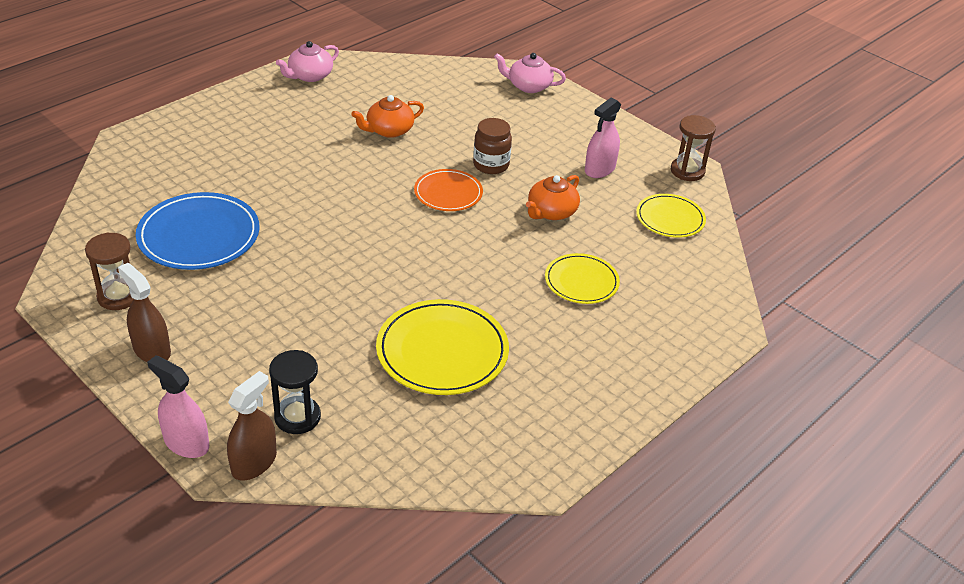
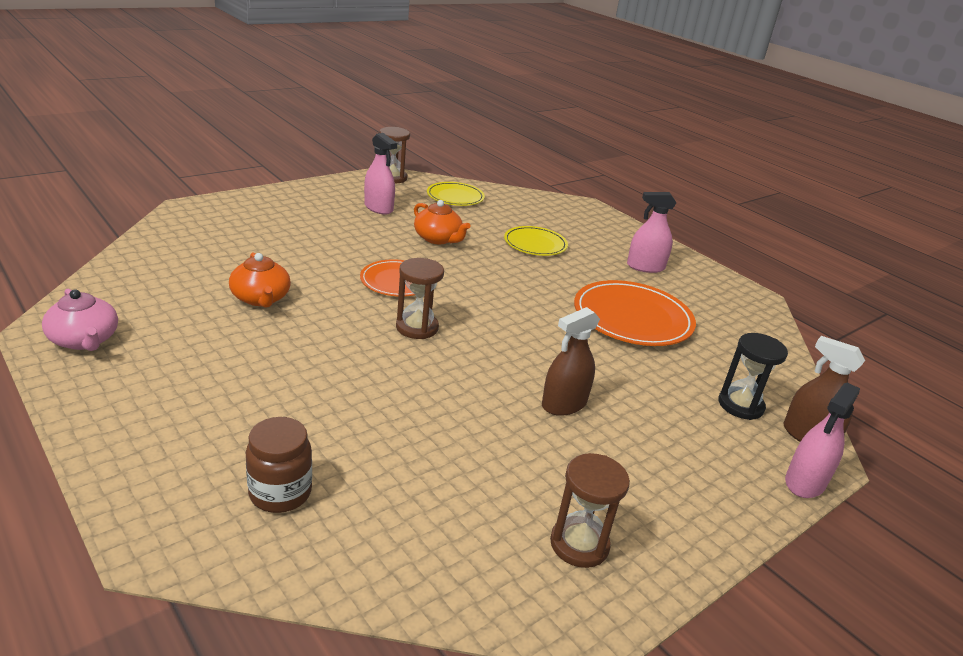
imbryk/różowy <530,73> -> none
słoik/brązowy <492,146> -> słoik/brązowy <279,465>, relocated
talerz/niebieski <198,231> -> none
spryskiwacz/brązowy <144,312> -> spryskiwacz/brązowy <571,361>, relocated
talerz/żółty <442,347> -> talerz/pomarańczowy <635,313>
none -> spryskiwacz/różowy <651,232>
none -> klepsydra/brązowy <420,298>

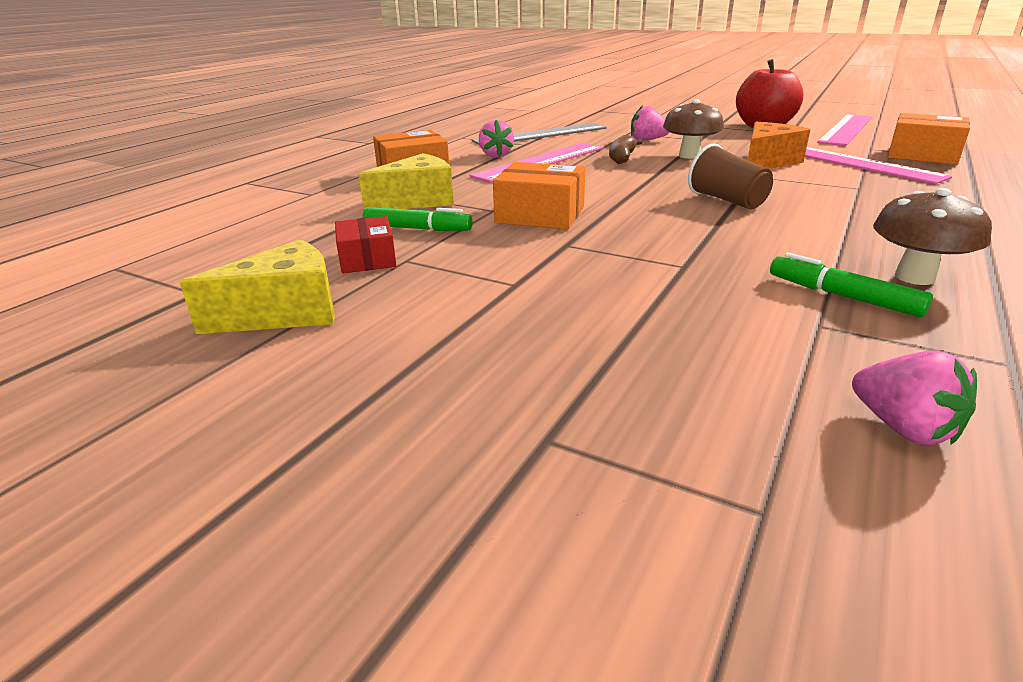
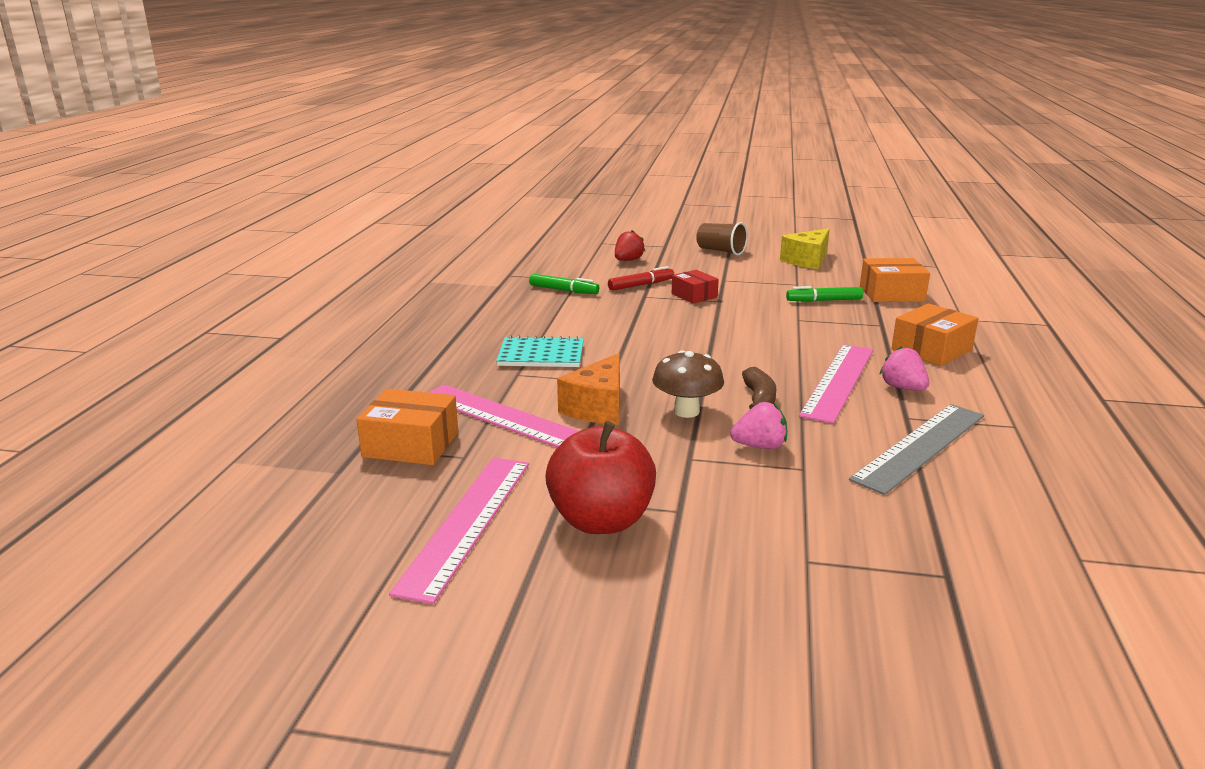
szklanka/brązowy <730,176> -> szklanka/brązowy <722,239>, relocated
ser/żółty <406,181> -> none
pudełko/pomarańczowy <539,196> -> pudełko/pomarańczowy <895,280>, relocated
grzyb/brązowy <932,236> -> none
pudełko/czerwony <366,244> -> pudełko/czerwony <695,287>, relocated
truskawka/różowy <914,397> -> none
none -> truskawka/czerwony <630,245>
none -> flamaster/czerwony <641,278>
none -> zeszyt/turkusowy <540,351>

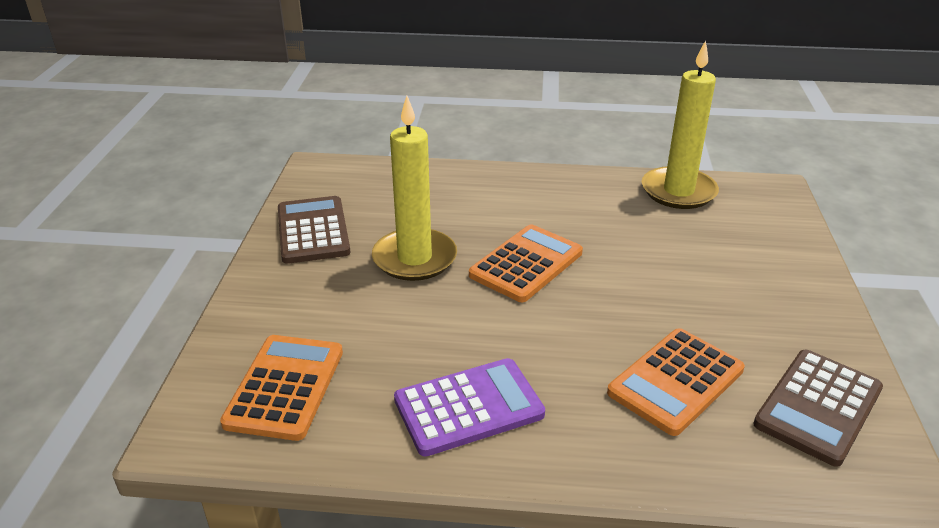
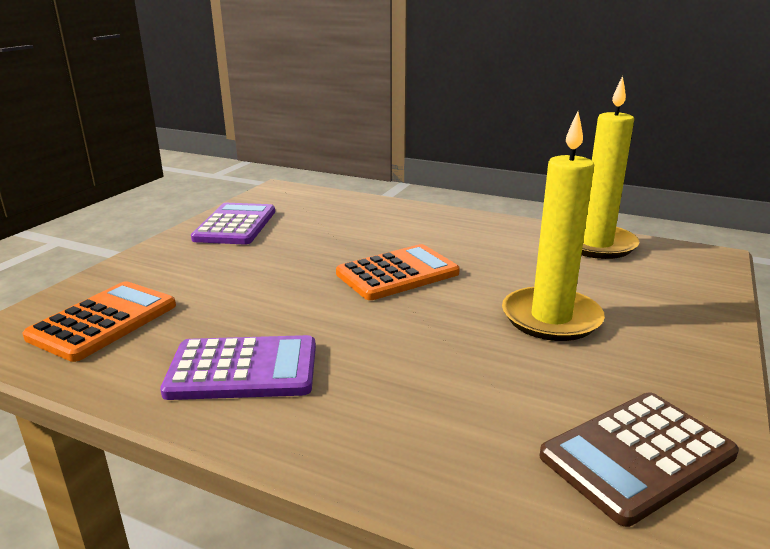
świeca/żółty <414,188> -> świeca/żółty <553,226>, relocated
kalkulator/brązowy <314,230> -> kalkulator/fioletowy <233,224>
kalkulator/pomarańczowy <676,382> -> none

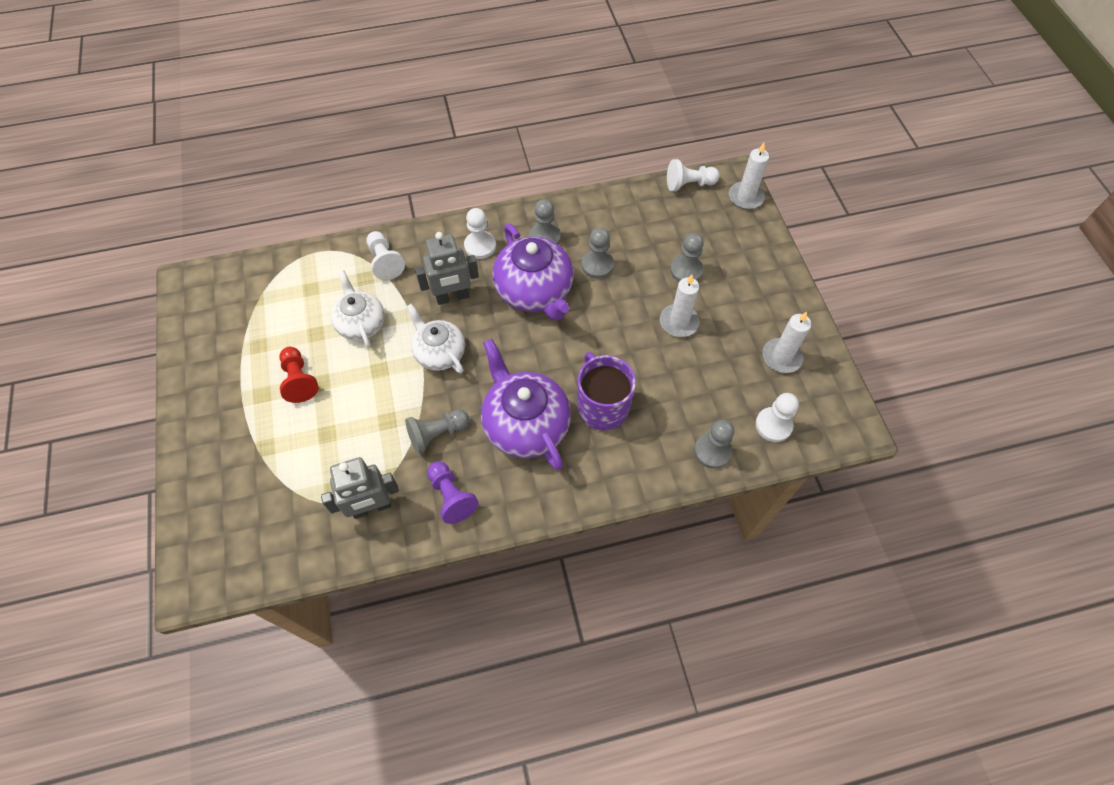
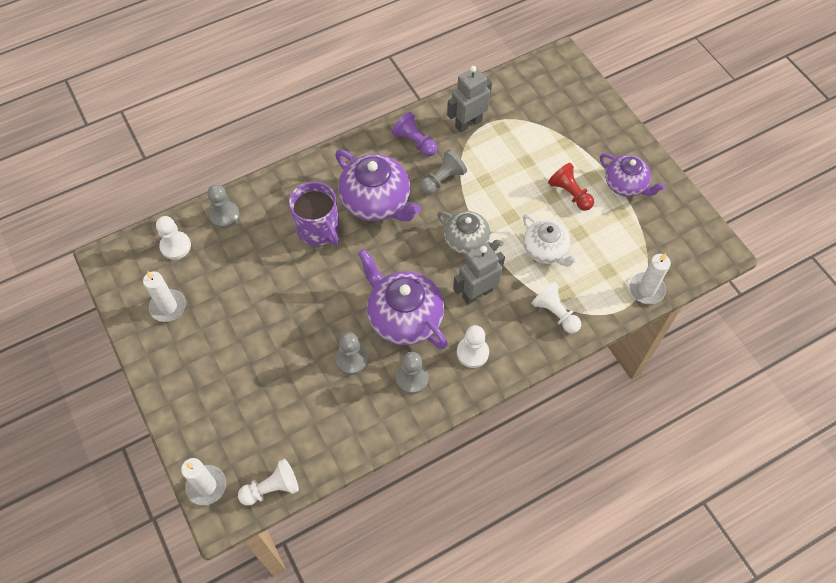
pionek/szary <687,257> -> none
świeca/biały <679,306> -> świeca/biały <650,278>, relocated
imbryk/biały <436,339> -> imbryk/szary <470,233>
none -> imbryk/fioletowy <633,175>

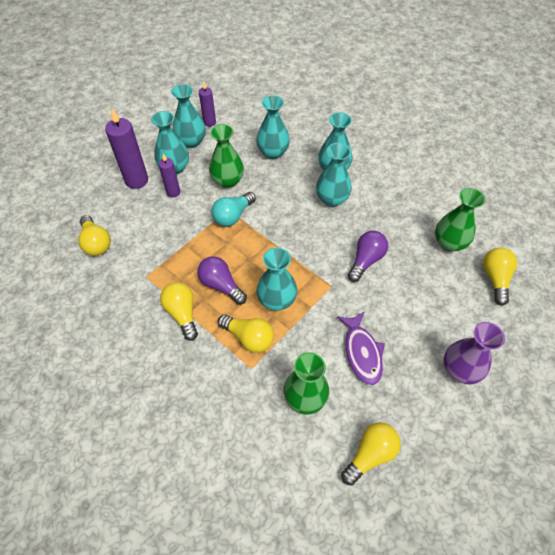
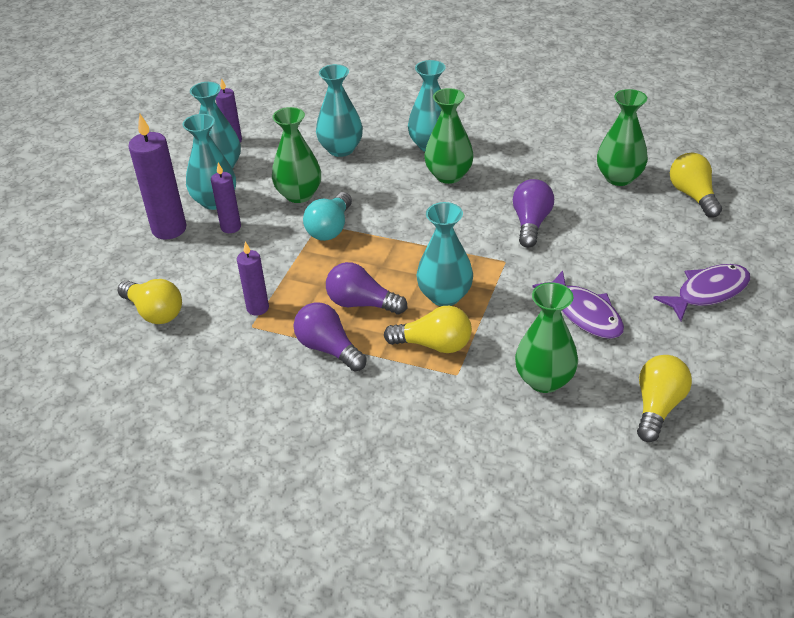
wazon/turkusowy <334,175> -> wazon/zielony <449,136>
żarówka/żółty <179,311> -> żarówka/fioletowy <330,336>
wazon/fioletowy <474,353> -> ryba/fioletowy <701,292>
none -> świeca/fioletowy <253,279>

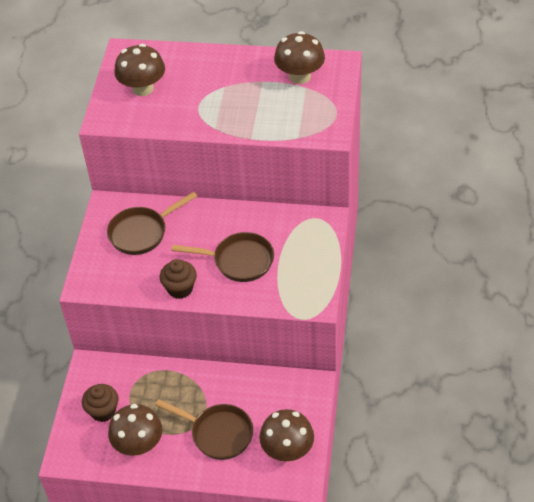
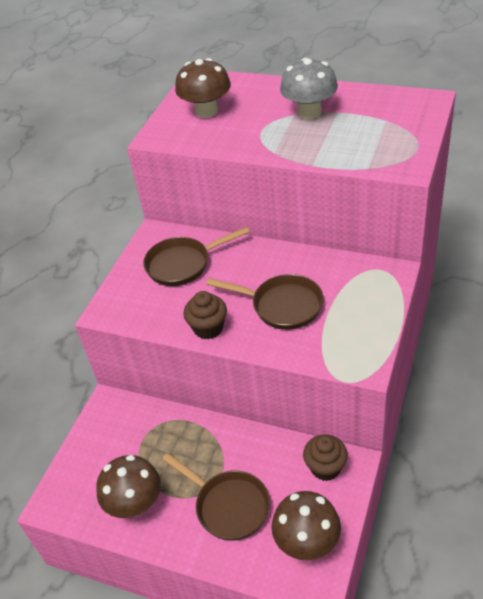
grzyb/brązowy <299,57> -> none
muffinka/brązowy <100,403> -> muffinka/brązowy <325,457>, relocated
none -> grzyb/szary <309,88>

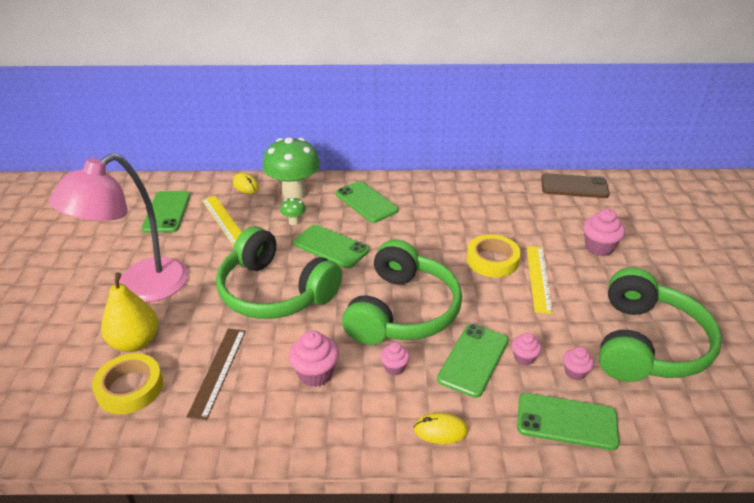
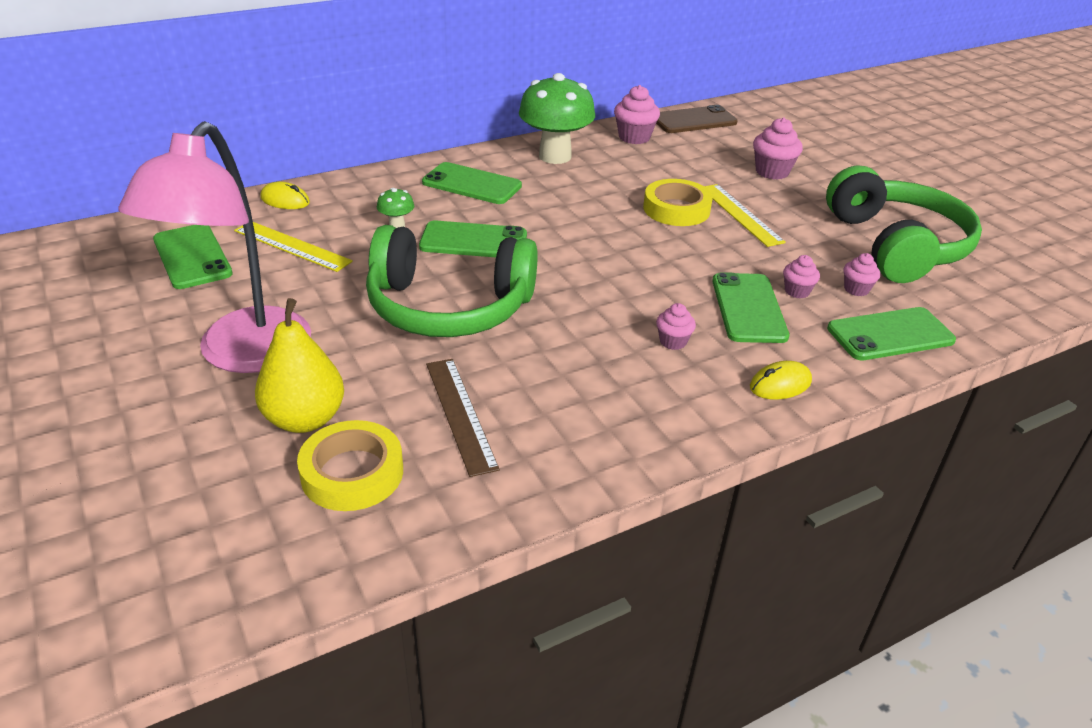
grzyb/zielony <291,168> -> grzyb/zielony <557,118>, relocated
słuchawki/zielony <402,292> -> none
muffinka/różowy <314,358> -> muffinka/różowy <637,114>, relocated

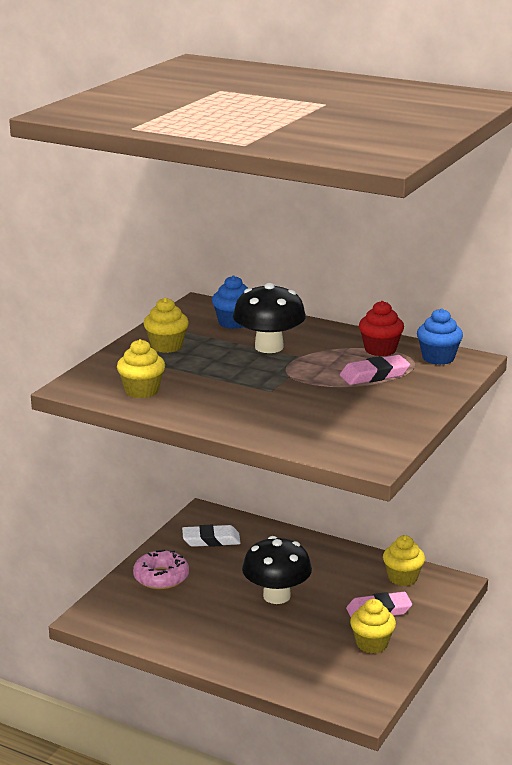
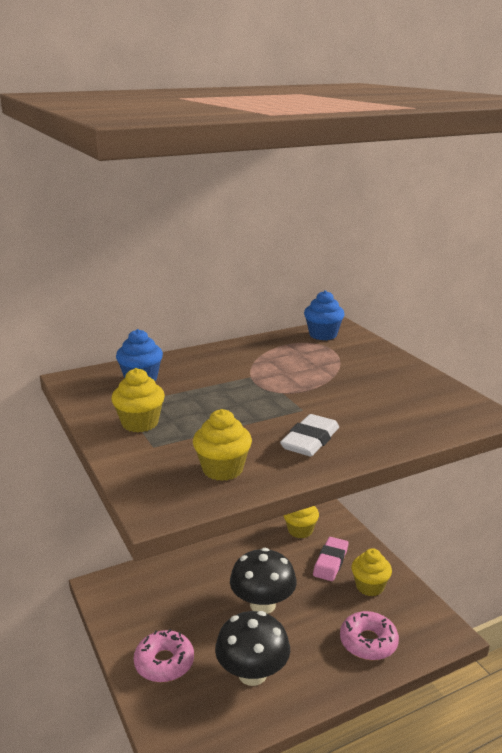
grzyb/czarny <269,318> -> grzyb/czarny <252,648>, relocated
muffinka/czerwony <381,328> -> none
gumka do mazania/różowy <375,370> -> none
gumka do mazania/biały <211,536> -> gumka do mazania/biały <309,435>, relocated
none -> donut/różowy <369,635>

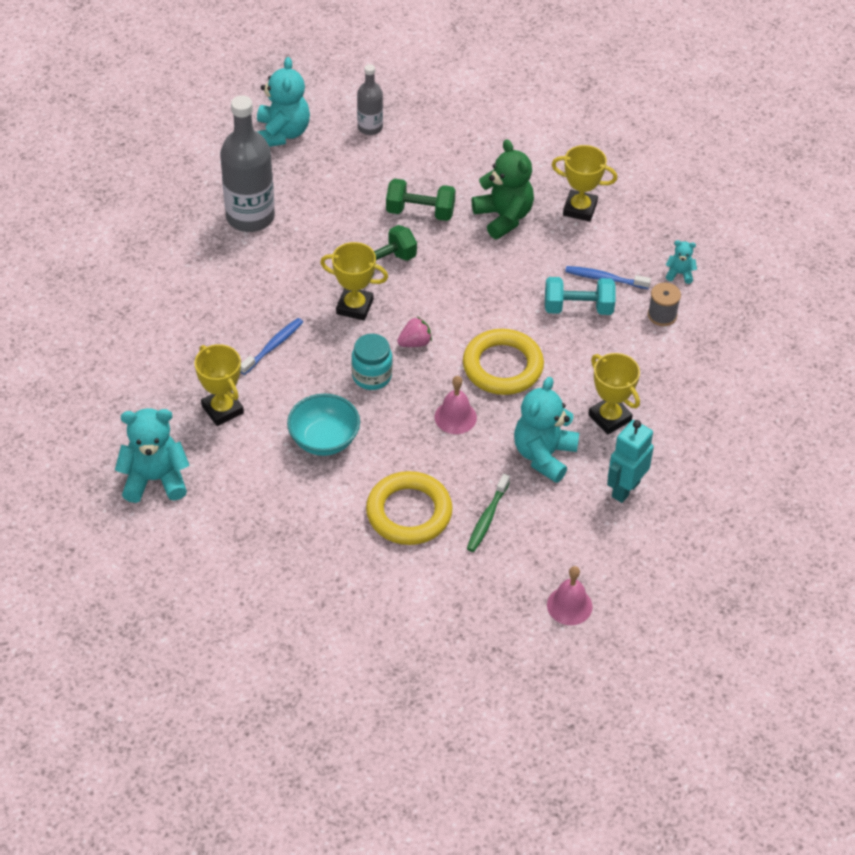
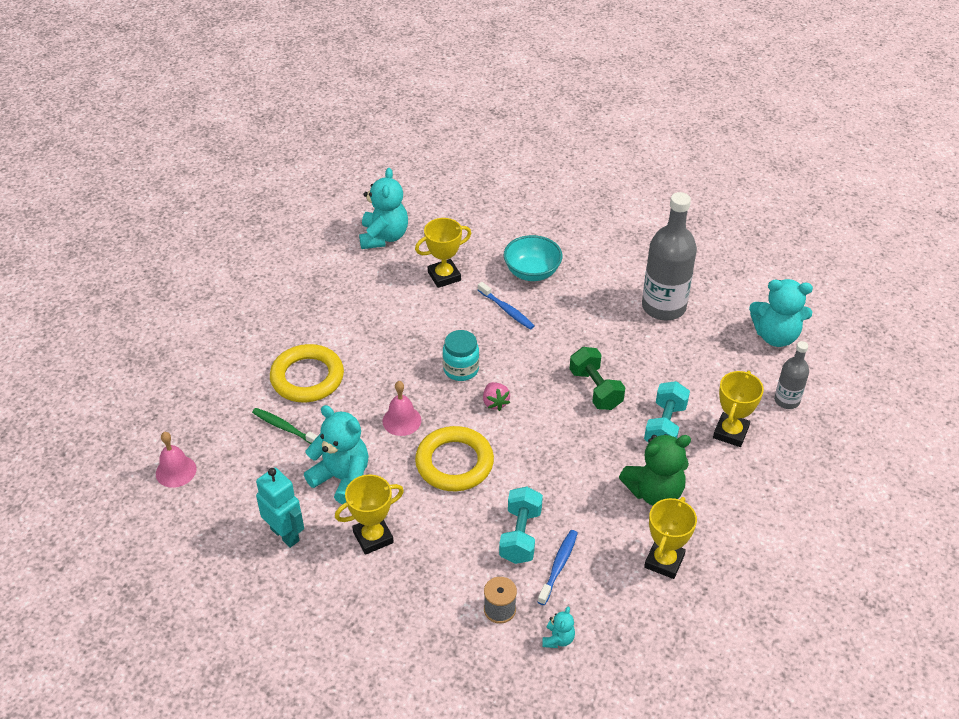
hantel/zielony <421,199> -> hantel/turkusowy <667,411>
puchar/żółty <354,281> -> puchar/żółty <738,409>, relocated
miska/turkusowy <323,425> -> miska/turkusowy <533,258>, relocated

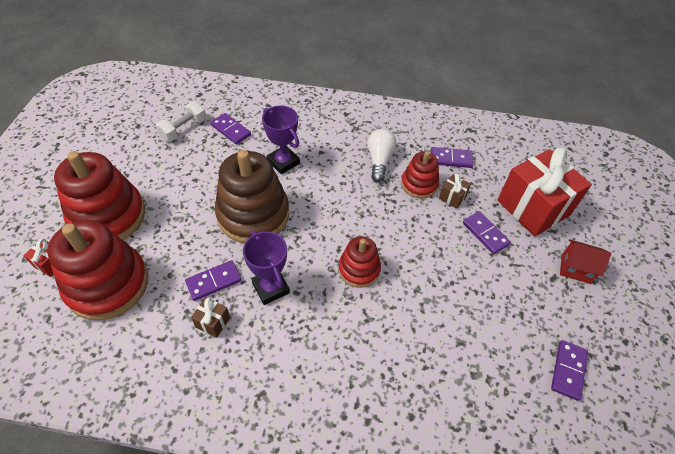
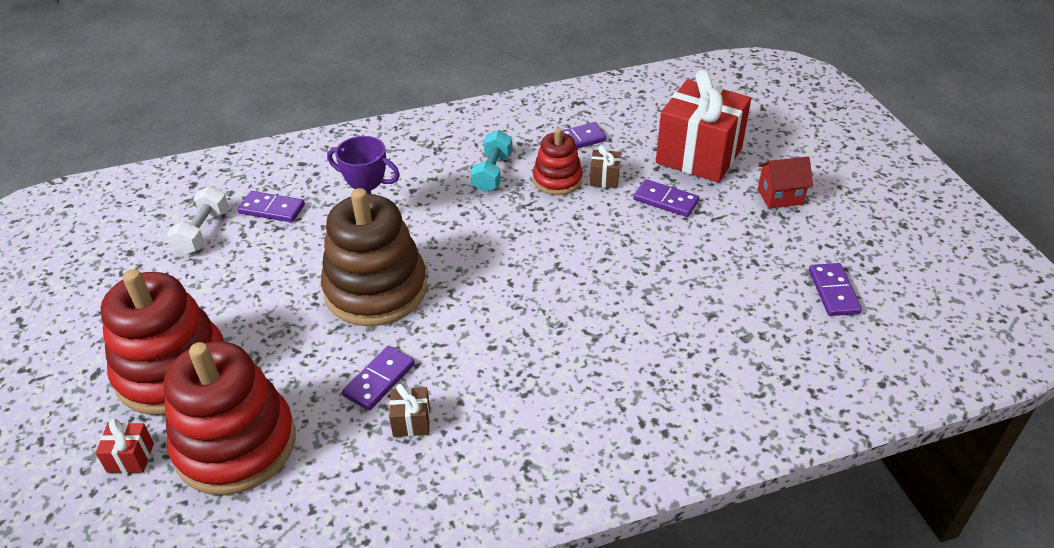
żarówka/biały <381,155> -> hantel/turkusowy <491,161>
puchar/fioletowy <266,267> -> none
zabawka nakładanka/czerwony <359,262> -> none

